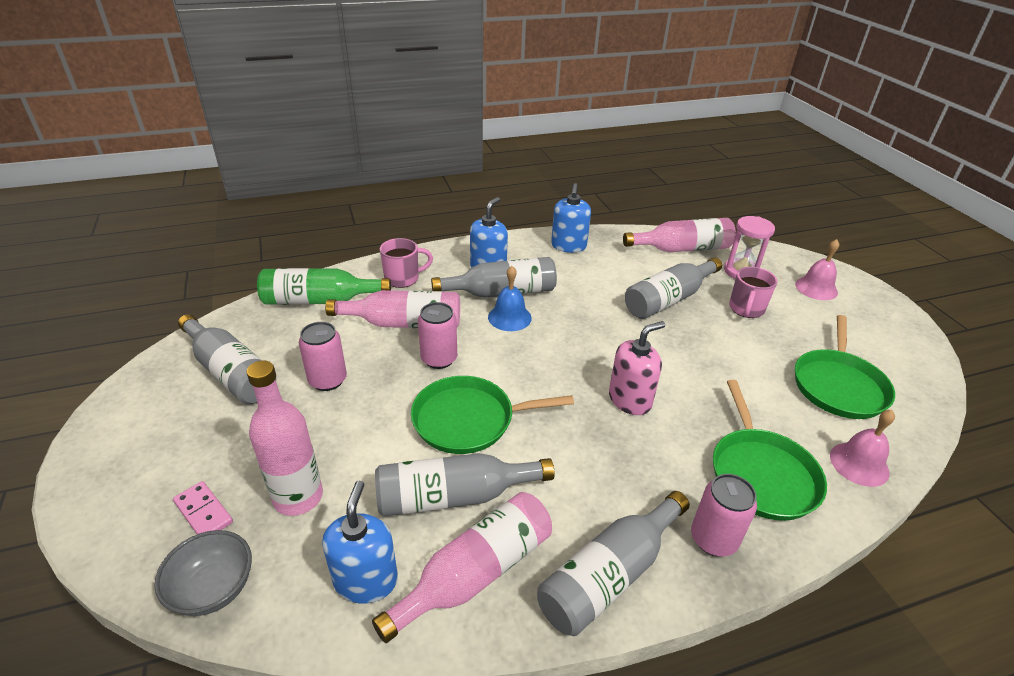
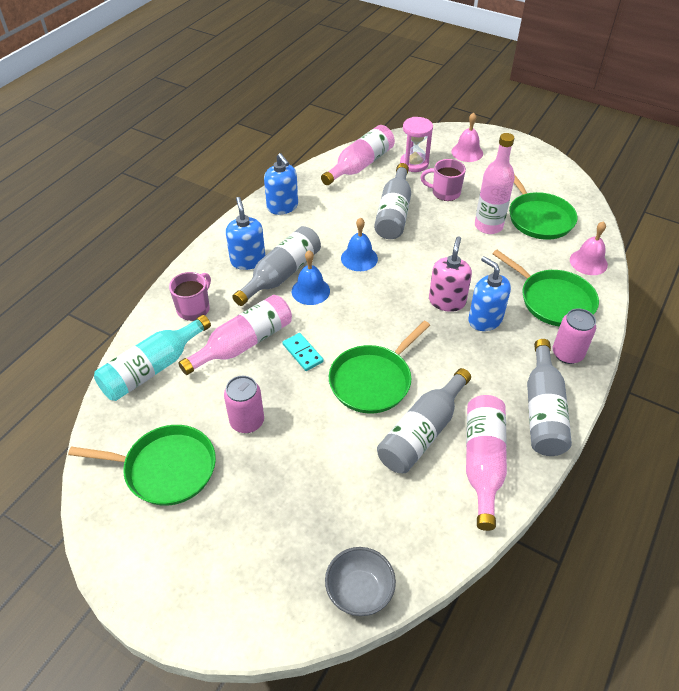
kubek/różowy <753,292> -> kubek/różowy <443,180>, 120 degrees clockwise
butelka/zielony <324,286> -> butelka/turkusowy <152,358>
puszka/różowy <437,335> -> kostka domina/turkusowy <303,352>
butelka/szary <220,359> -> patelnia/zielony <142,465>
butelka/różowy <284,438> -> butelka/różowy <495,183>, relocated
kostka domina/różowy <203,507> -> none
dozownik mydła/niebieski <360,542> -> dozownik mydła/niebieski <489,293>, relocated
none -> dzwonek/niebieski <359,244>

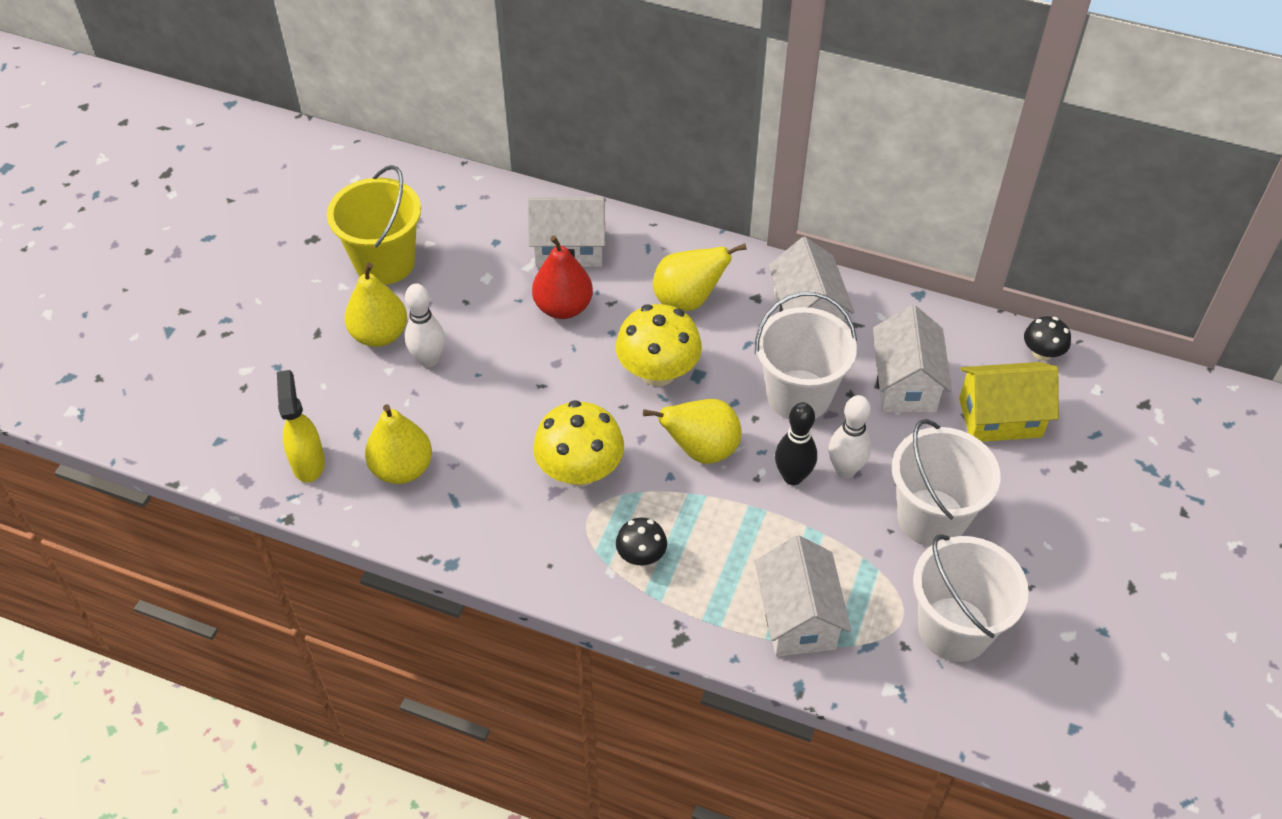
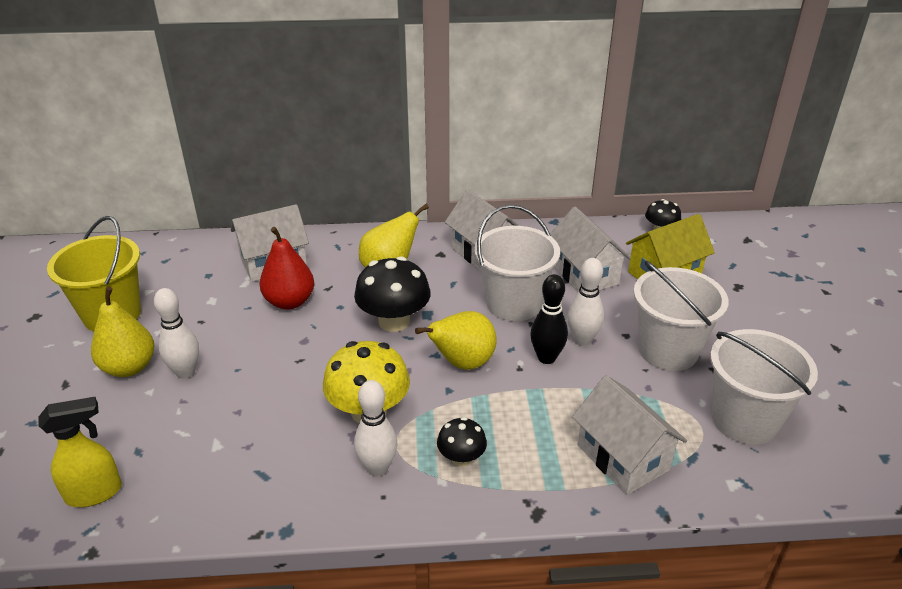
grzyb/żółty <659,345> -> grzyb/czarny <392,294>
spryskiwacz/żółty <301,426> -> spryskiwacz/żółty <80,452>, 105 degrees clockwise
gruszka/żółty <398,444> -> none
none -> kręgiel/biały <376,428>

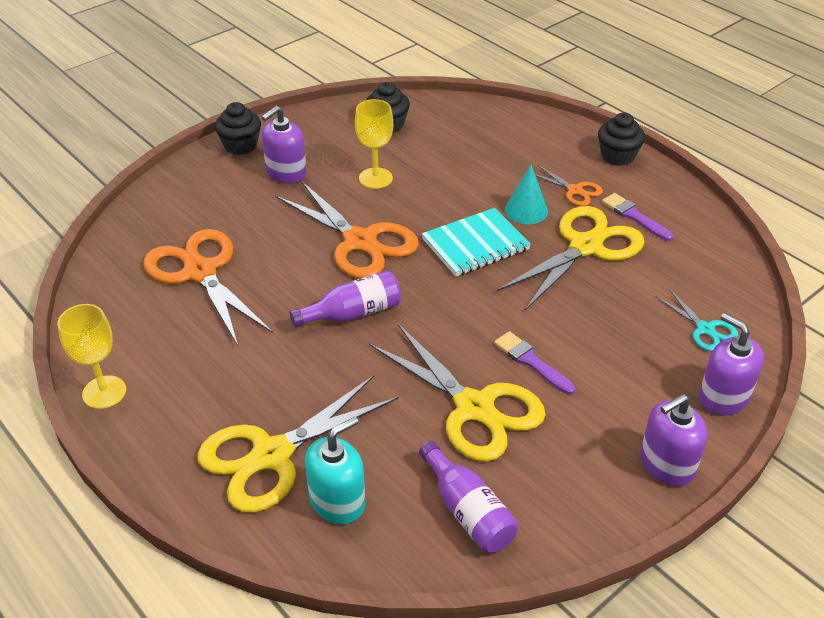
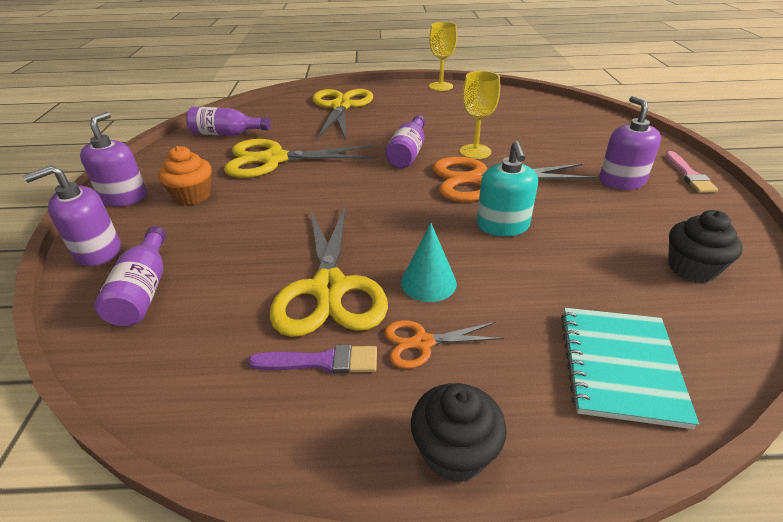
kielich/żółty <374,144> -> kielich/żółty <480,115>, relocated
muffinka/czarny <238,128> -> pędzel/różowy <691,172>
zeszyt/turkusowy <476,242> -> zeszyt/turkusowy <630,368>, relocated
nożyczki/pomarańczowy <208,287> -> none
nożyczki/turkusowy <697,320> -> butelka/fioletowy <130,276>
dozownik mydła/fioletowy <731,364> -> dozownik mydła/fioletowy <72,215>, 150 degrees clockwise
pędzel/fioletowy <534,363> -> none
dozownik mydła/turkusowy <335,470> -> dozownik mydła/turkusowy <507,188>, relocated
none -> muffinka/pomarańczowy <185,175>

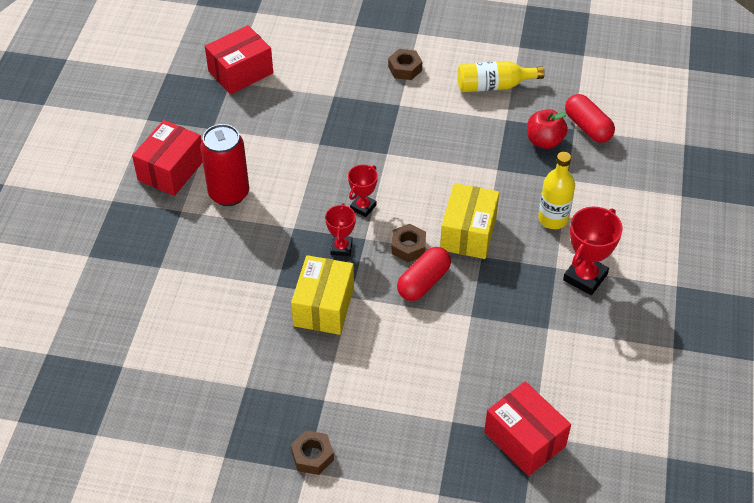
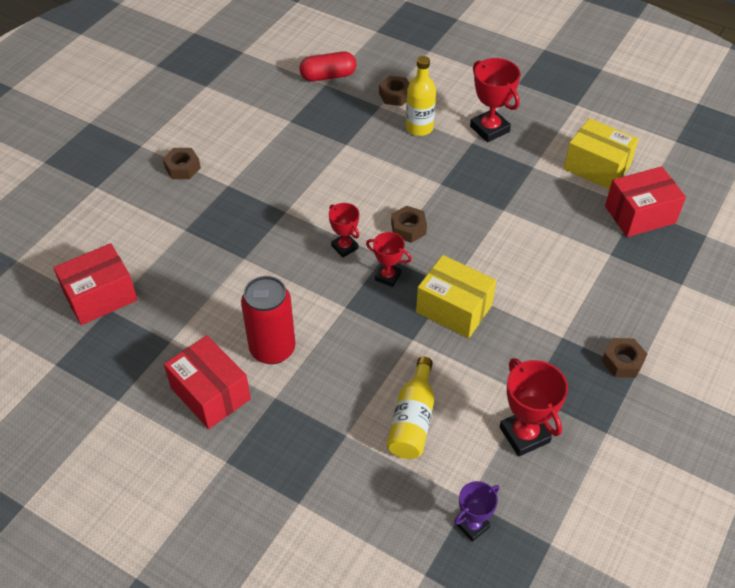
pudełko/czerwony <239,59> -> pudełko/czerwony <95,284>, 75 degrees clockwise
butelka/żółty <501,76> -> butelka/żółty <410,408>, relocated
jabłko/czerwony <547,129> -> none
pudełko/żółty <469,221> -> pudełko/żółty <601,153>, relocated
kapsułka/czerwony <424,274> -> none
none -> nakrętka/brązowy <394,91>
none -> puchar/czerwony <534,407>
none -> puchar/fioletowy <476,511>

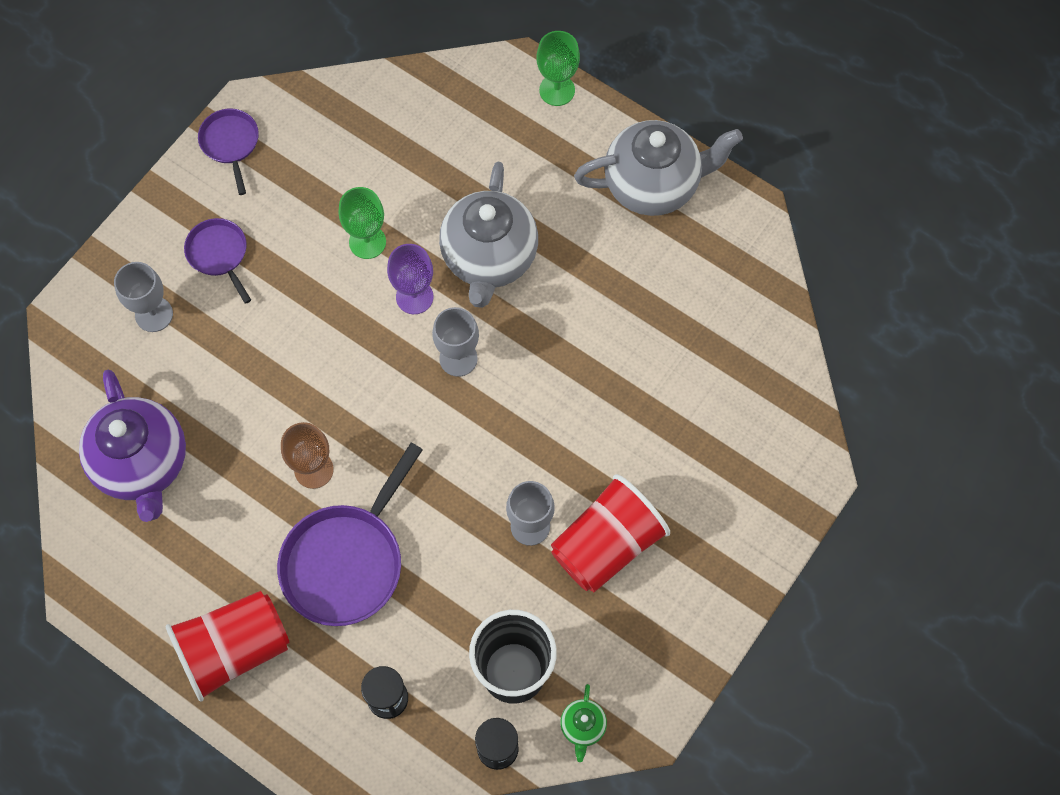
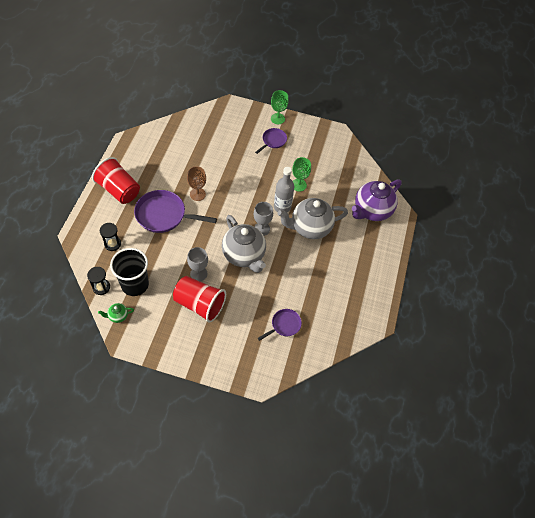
kielich/zielony <558,68> -> kielich/zielony <280,107>, relocated
patelnia/fioletowy <228,152> -> patelnia/fioletowy <280,325>, relocated
imbryk/szary <658,168> -> imbryk/szary <244,244>, relocated
kielich/fioletowy <410,279> -> butelka/szary <284,189>
kielich/szary <143,297> -> none
imbryk/fioletowy <132,446> -> imbryk/fioletowy <377,200>, relocated

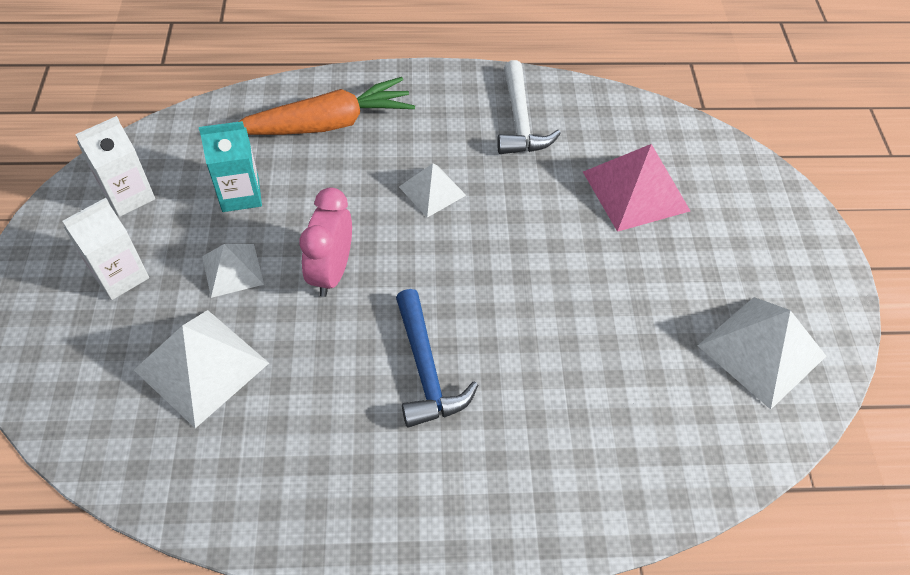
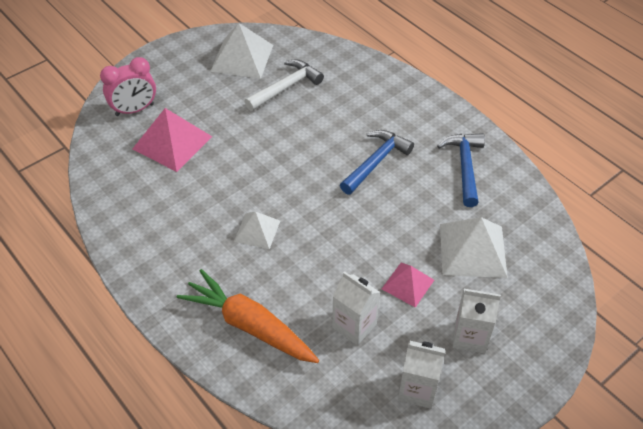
młotek/biały <529,107> -> młotek/biały <284,85>, relocated
karton mleka/turkusowy <230,166> -> karton mleka/biały <356,308>
budzik/różowy <325,242> -> budzik/różowy <128,86>, relocated
piramida/biały <233,271> -> piramida/różowy <408,285>
none -> młotek/niebieski <461,170>

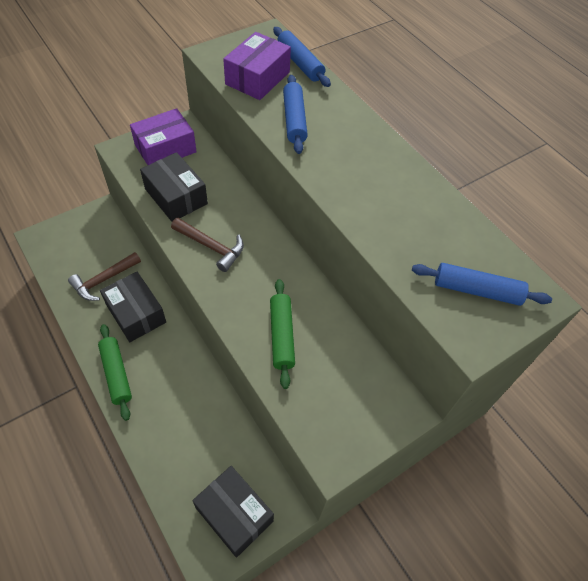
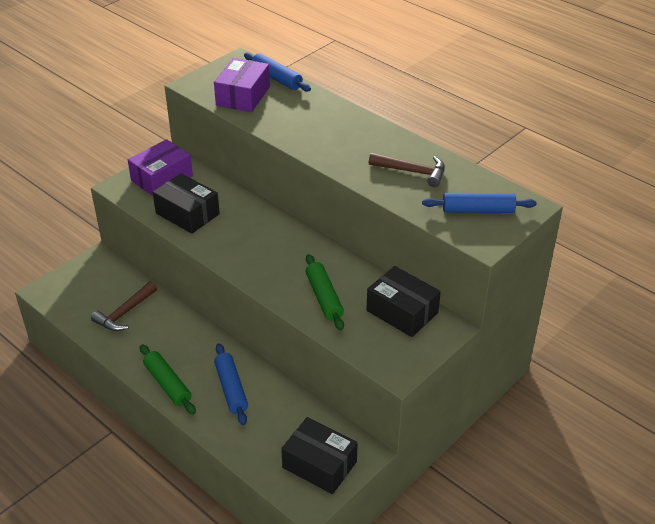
wałek do ciasta/niebieski <295,114> -> wałek do ciasta/niebieski <231,384>, relocated
młotek/brązowy <207,245> -> młotek/brązowy <407,170>, relocated
pudełko/czarny <133,307> -> pudełko/czarny <403,301>, relocated

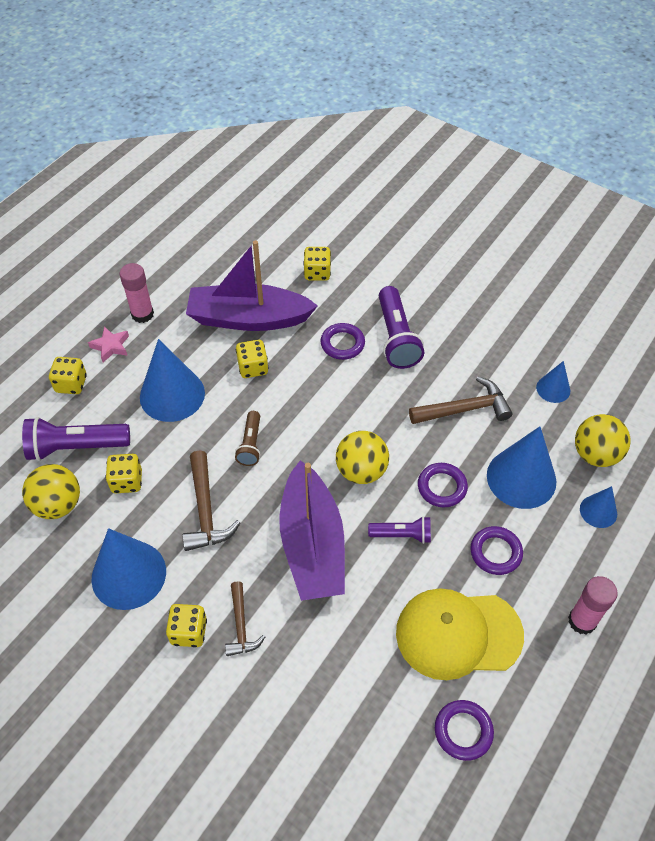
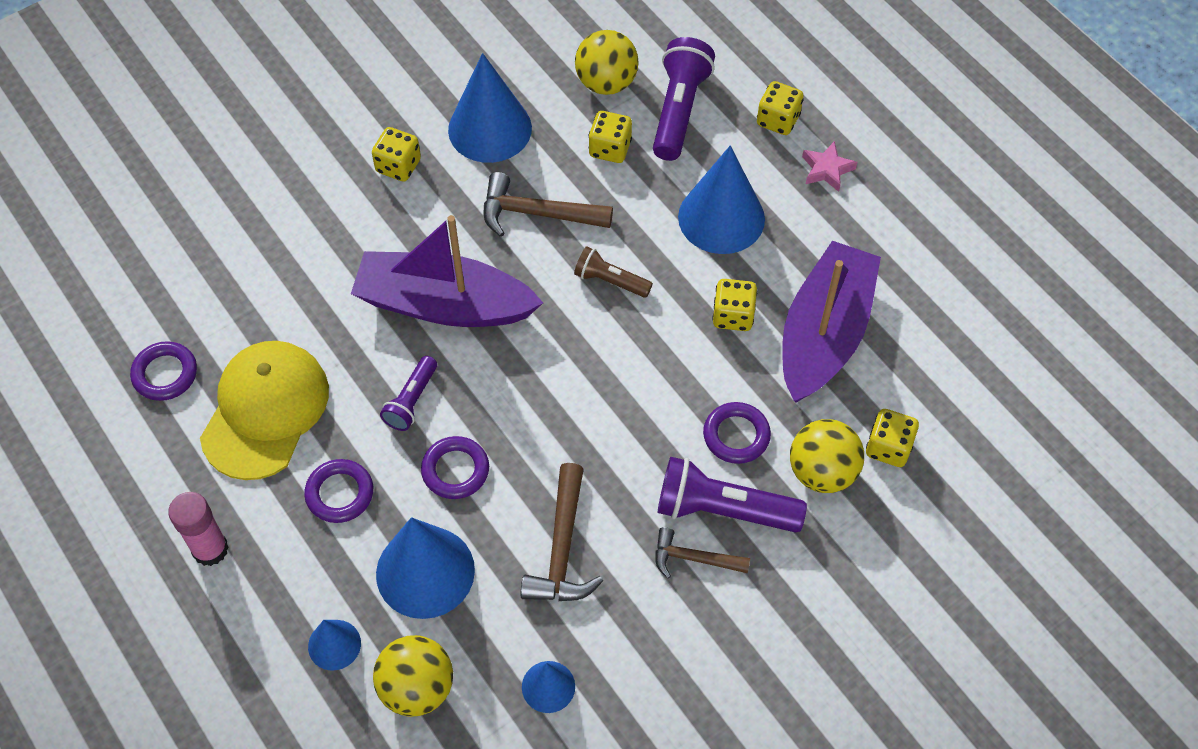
klej w sztyfcie/różowy <136,293> -> none
piłka/żółty <362,457> -> piłka/żółty <827,456>, relocated
młotek/brązowy <245,618> -> młotek/brązowy <702,553>, relocated

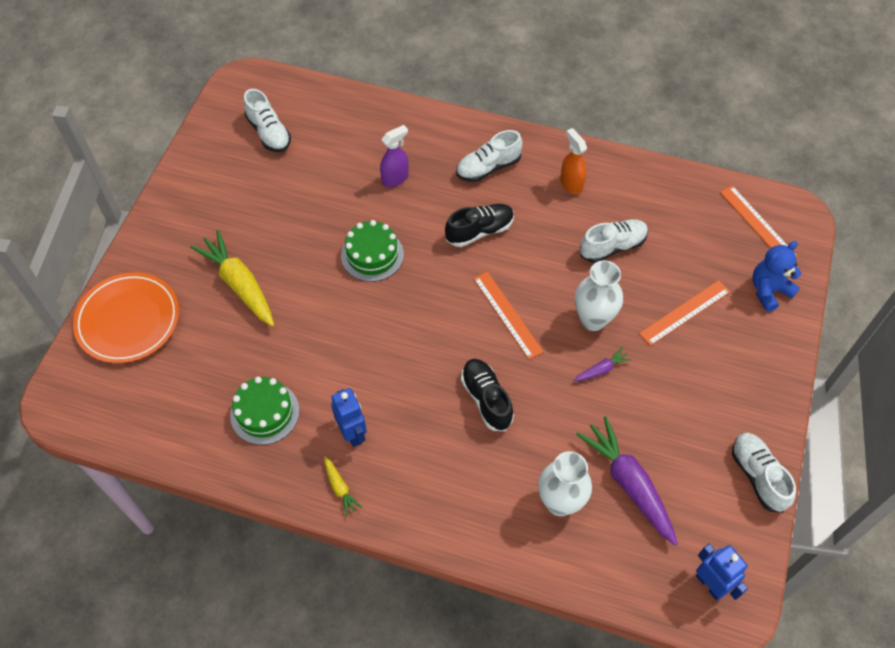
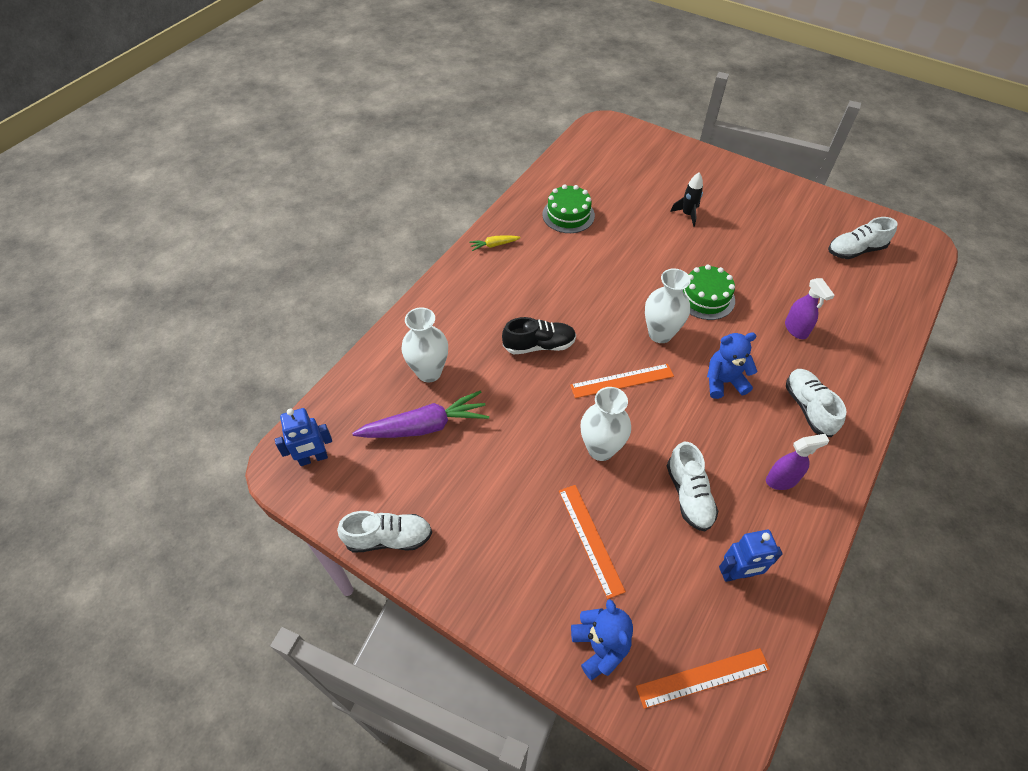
spryskiwacz/pomarańczowy <573,161> -> spryskiwacz/fioletowy <797,462>
but/czarny <479,225> -> miś/niebieski <732,366>
marchewka/żółty <232,278> -> rakieta/czarny <686,199>
talerz/pomarańczowy <126,317> -> none
marchewka/fioletowy <603,364> -> none
robot/niebieski <349,417> -> robot/niebieski <751,556>, relocated
none -> wazon/biały <667,305>

